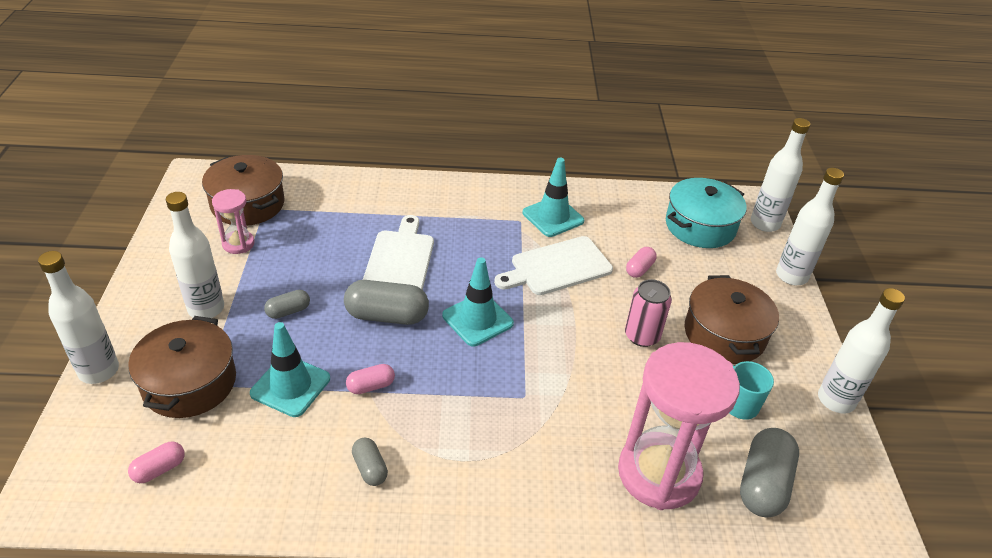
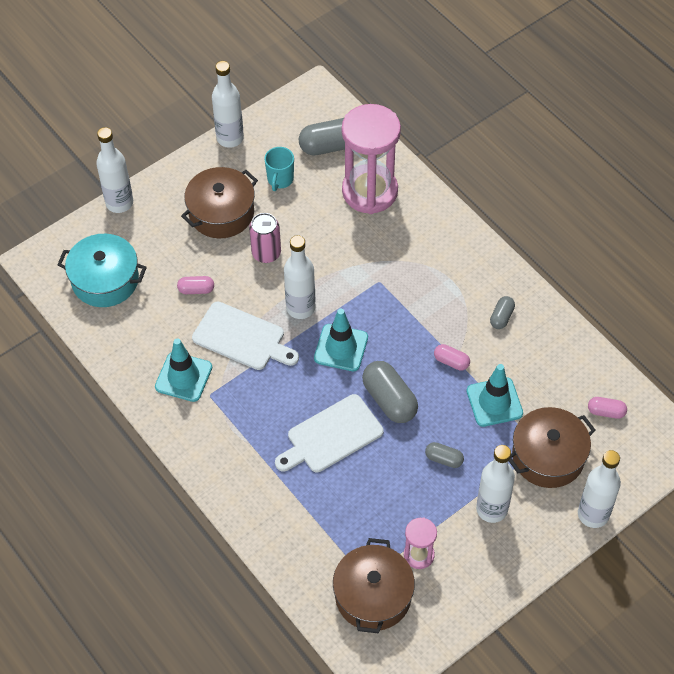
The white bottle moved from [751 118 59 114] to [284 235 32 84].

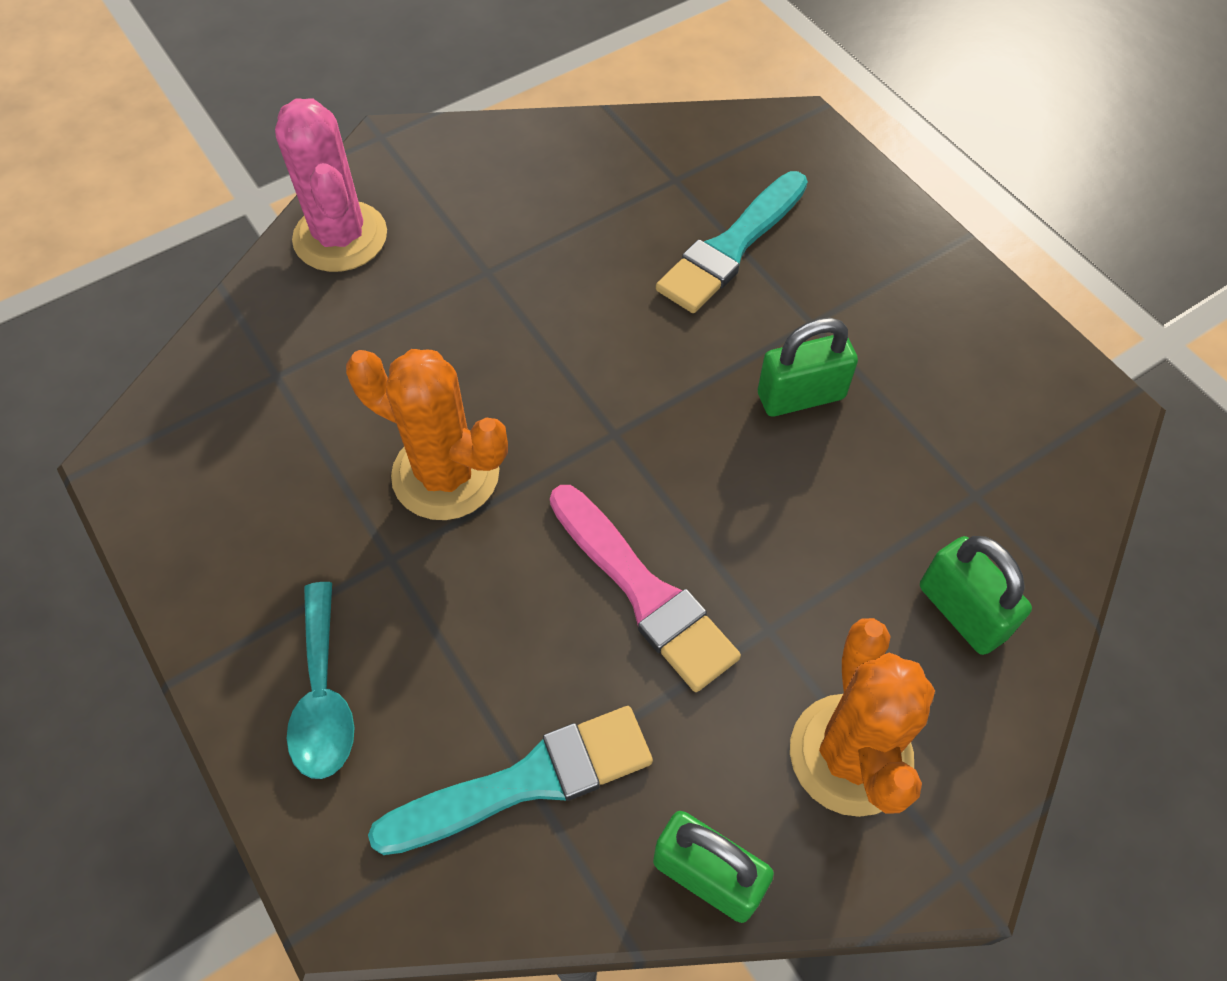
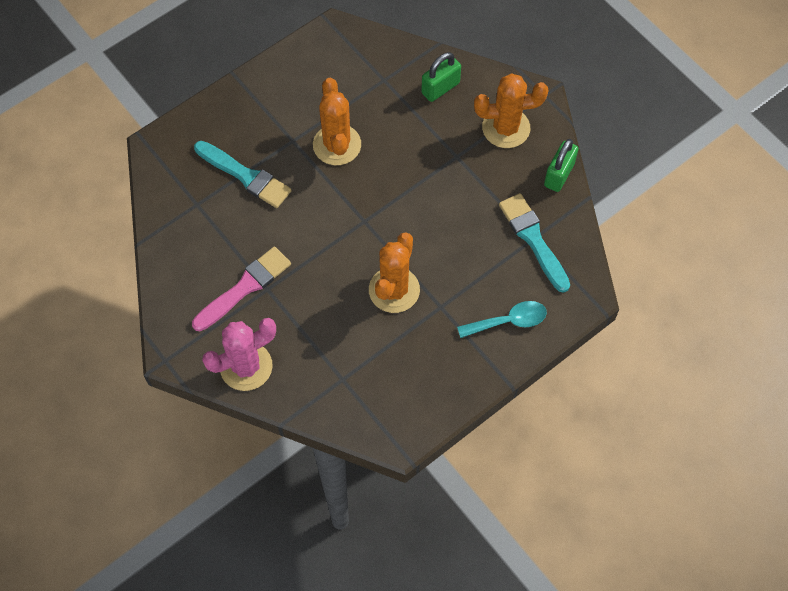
The pink brush moved from [550 485 191 207] to [192 246 99 85]. The green padlock at [758 317 100 99] was replaced by the orange cactus at [313 78 48 87].

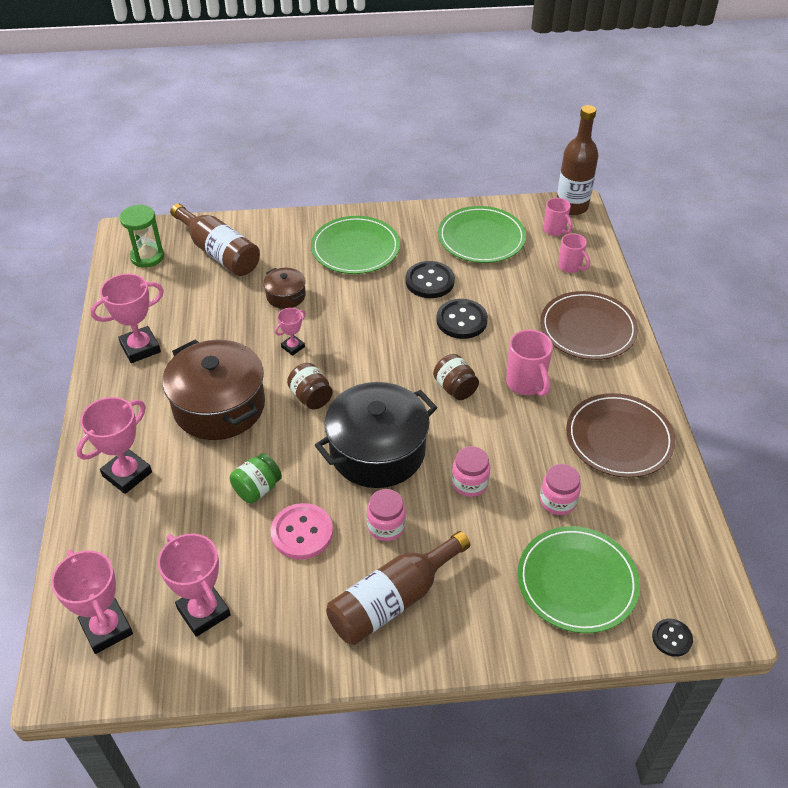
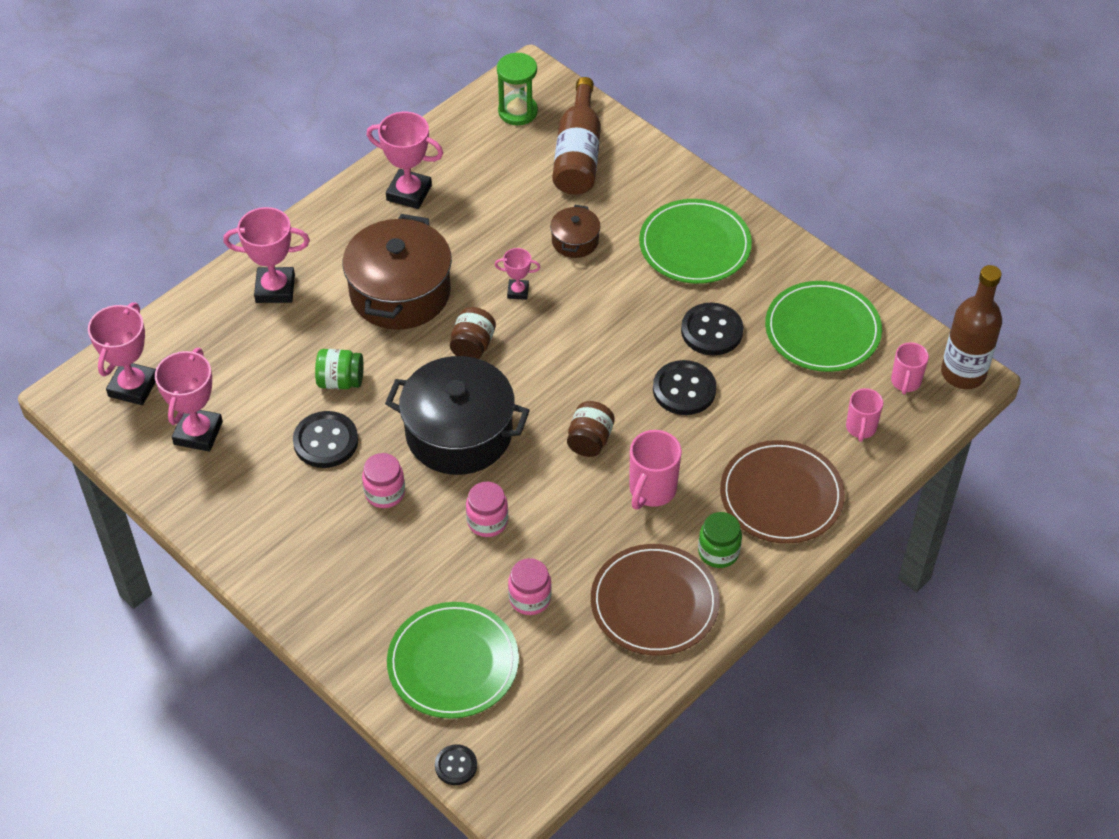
The pink button at [271 503 62 57] became the black button at [293 411 65 57]. The brown bottle at [326 531 144 114] disappeared. The green jar at [698 512 44 56] appeared.

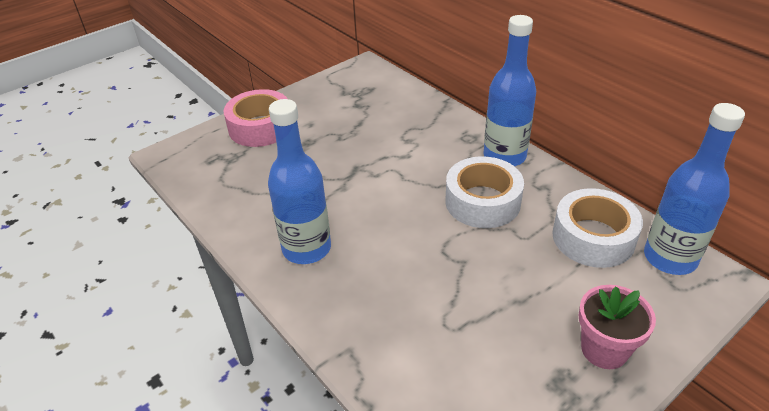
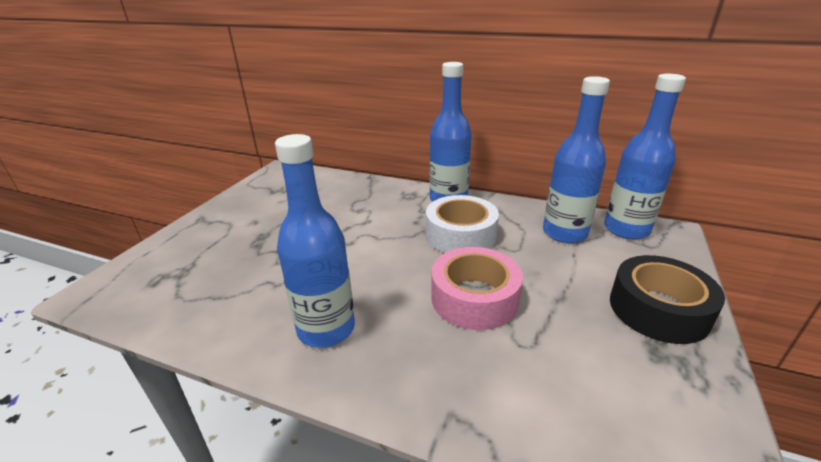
The pink tape moved from [224 89 64 58] to [431 247 92 83]. The white tape at [552 188 91 80] was replaced by the blue bottle at [543 76 67 167]. The pink flower pot at [579 285 77 84] was replaced by the black tape at [610 255 115 89].

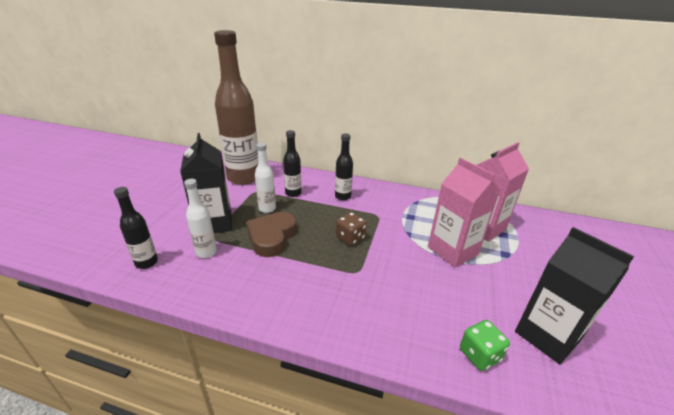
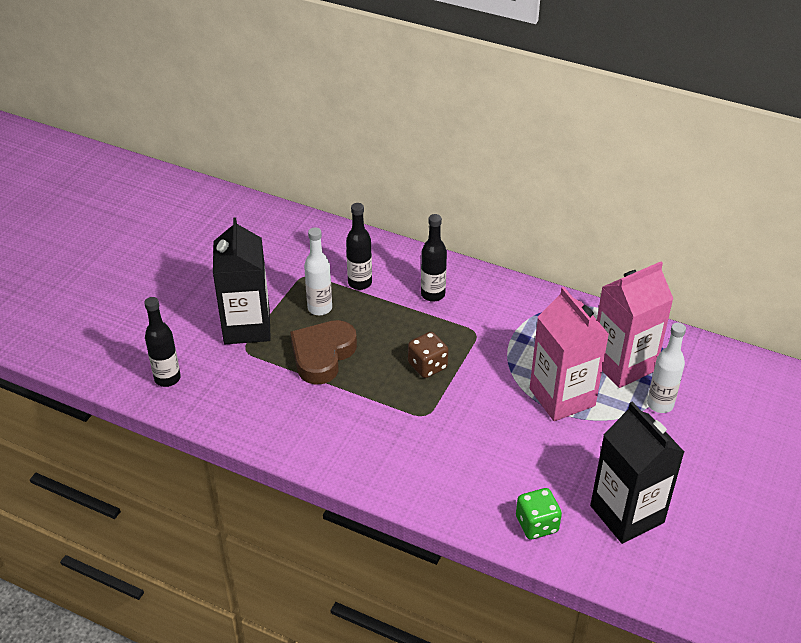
The white bottle moved from [184 179 33 79] to [647 323 39 90]. The brown bottle at [214 30 44 155] disappeared.

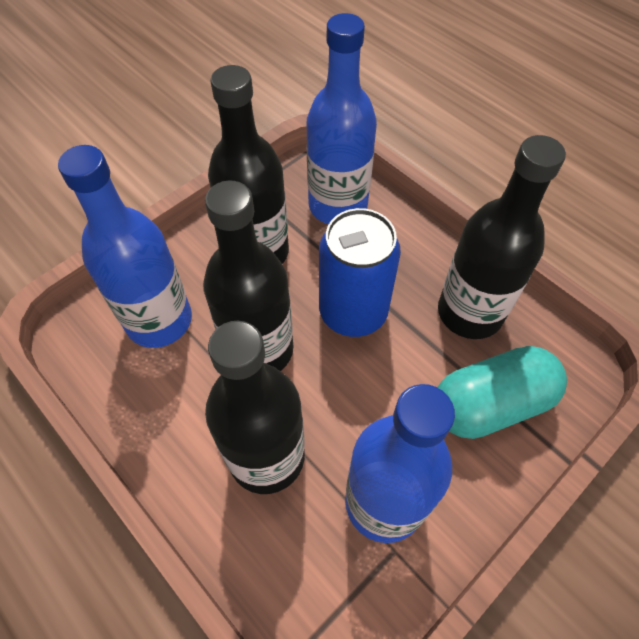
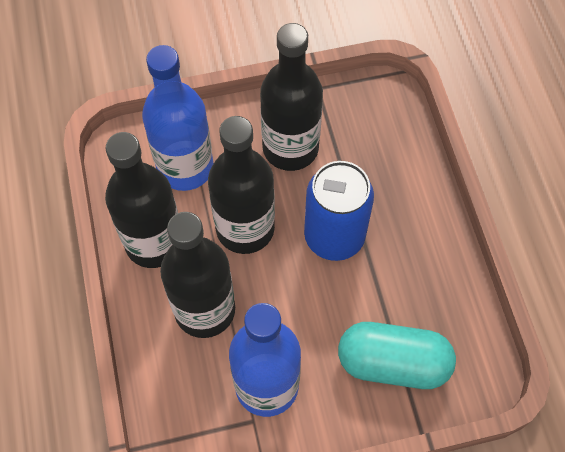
The blue bottle at [307 13 70 211] disappeared. The black bottle moved from [438 135 128 204] to [105 132 73 136].

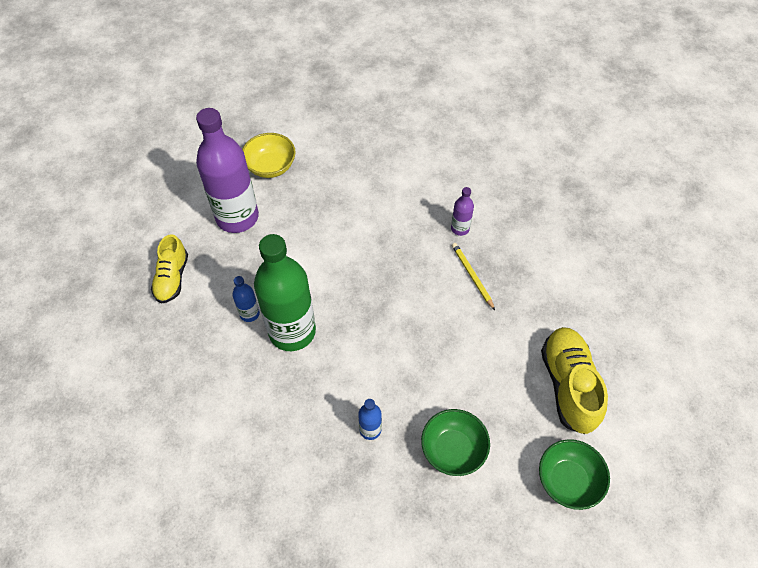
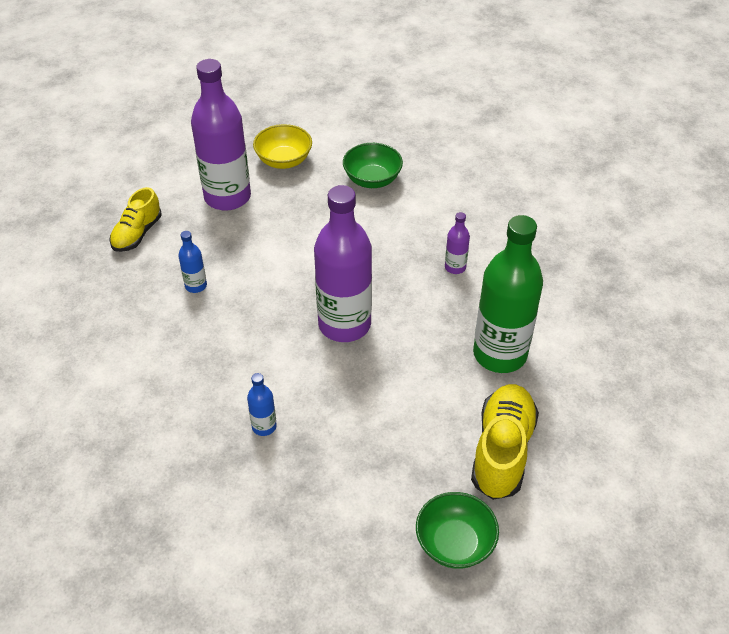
The green bottle moved from [254 234 62 117] to [473 215 70 158]. The green bowl moved from [421 409 69 67] to [343 143 60 45]. The yellow pencil at [452 243 43 67] disappeared. The purple bottle at [314 185 58 157] appeared.

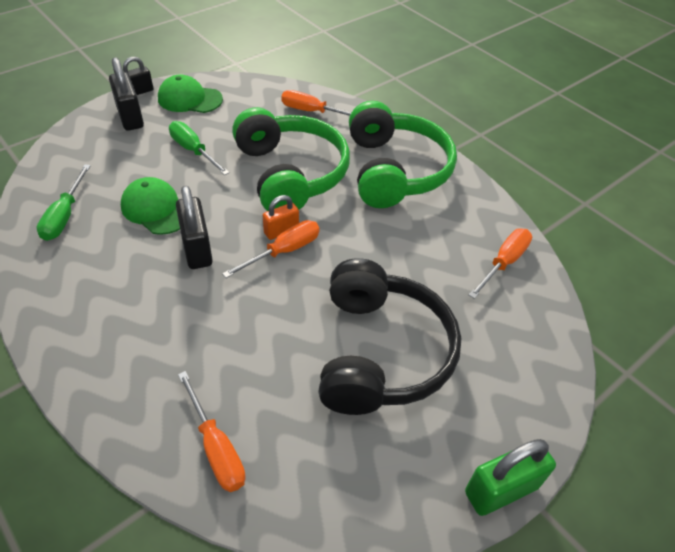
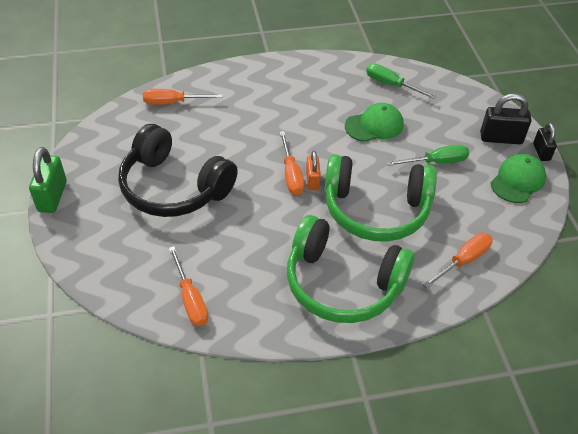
The black padlock at [176 186 37 83] disappeared.

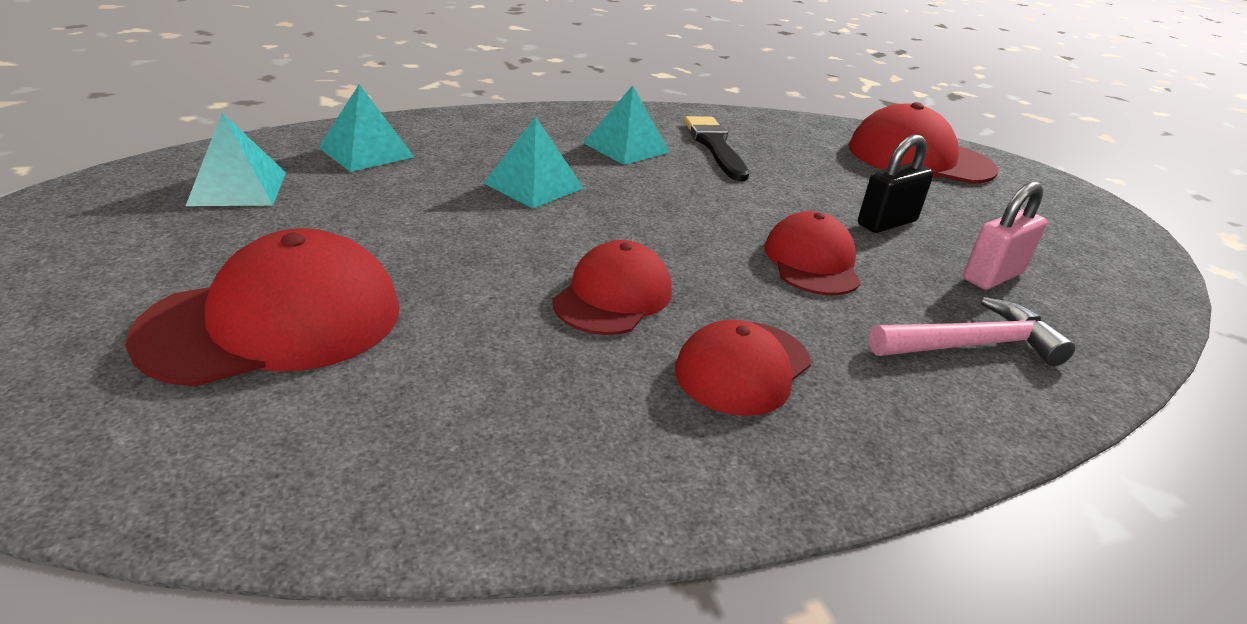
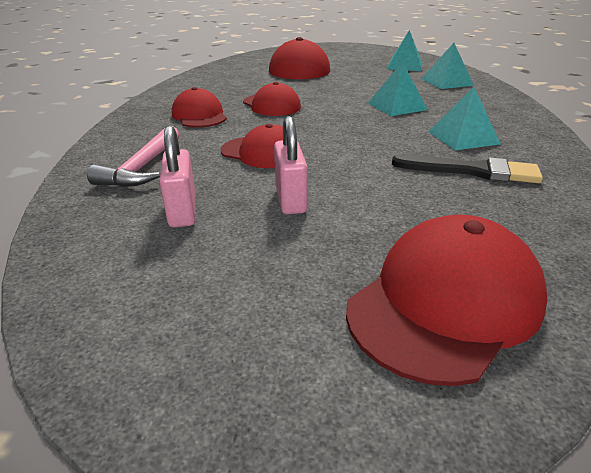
The black padlock at [858 135 76 98] became the pink padlock at [274 116 34 98].

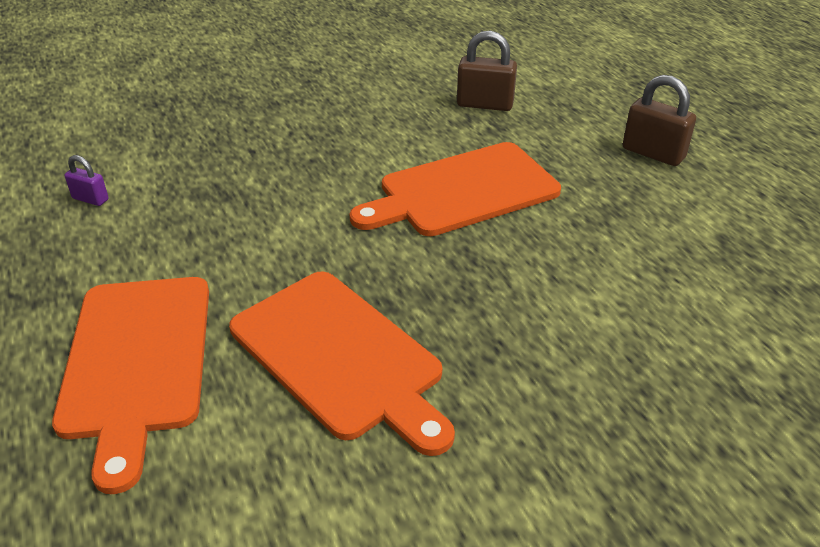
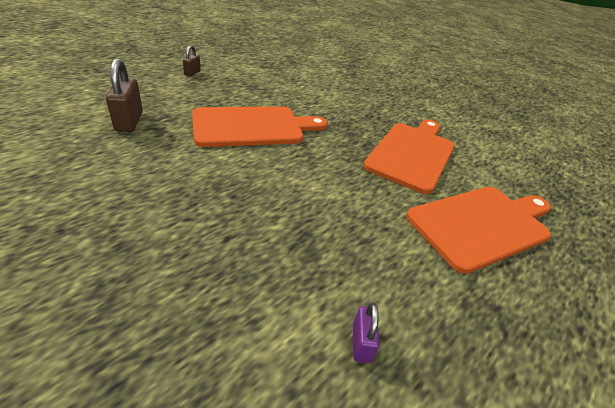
The orange cutting board at [350 142 211 94] turned 60 degrees counterclockwise. The brown padlock at [623 75 73 91] changed to 0.56 times the size.

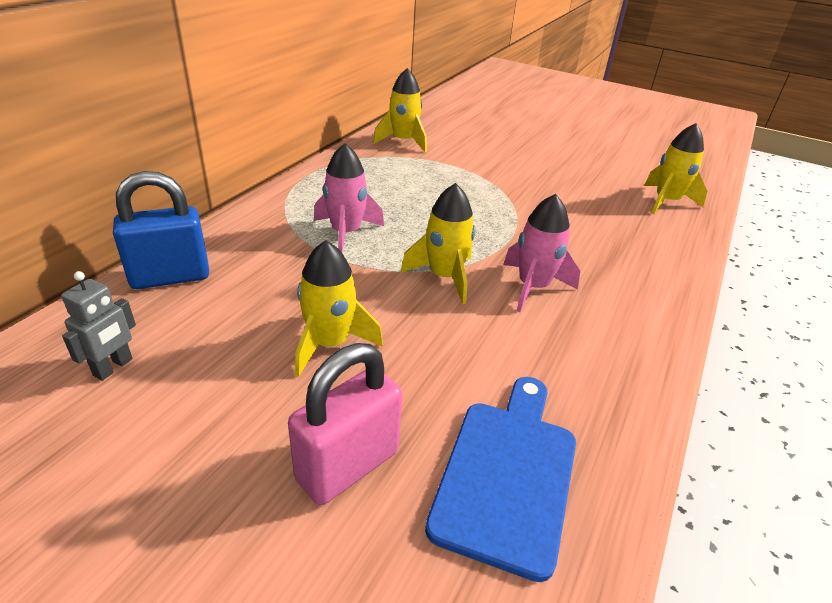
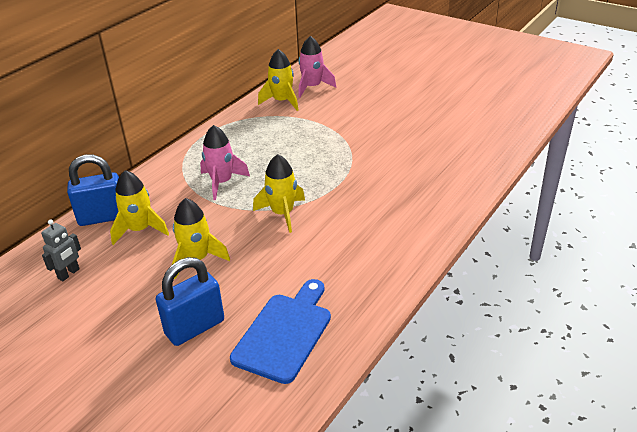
The pink padlock at [288 343 114 162] became the blue padlock at [156 257 68 89]. The pink rocket moved from [503 194 77 118] to [298 36 38 62]. The yellow rocket moved from [644 123 63 91] to [110 170 59 75].

